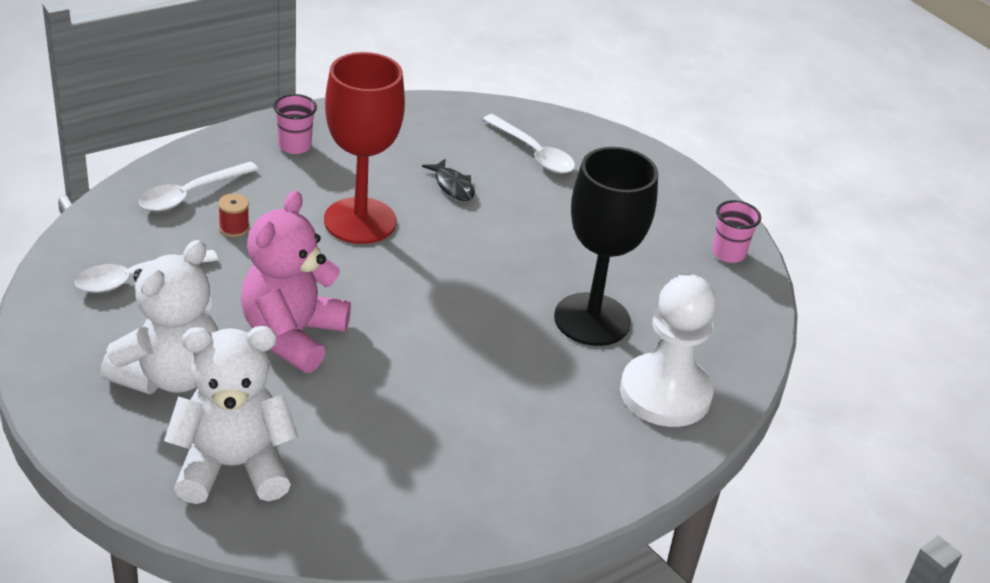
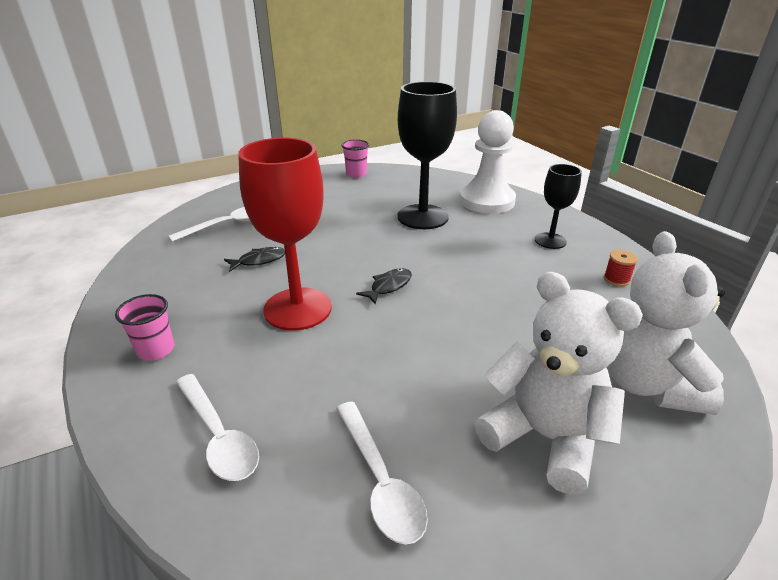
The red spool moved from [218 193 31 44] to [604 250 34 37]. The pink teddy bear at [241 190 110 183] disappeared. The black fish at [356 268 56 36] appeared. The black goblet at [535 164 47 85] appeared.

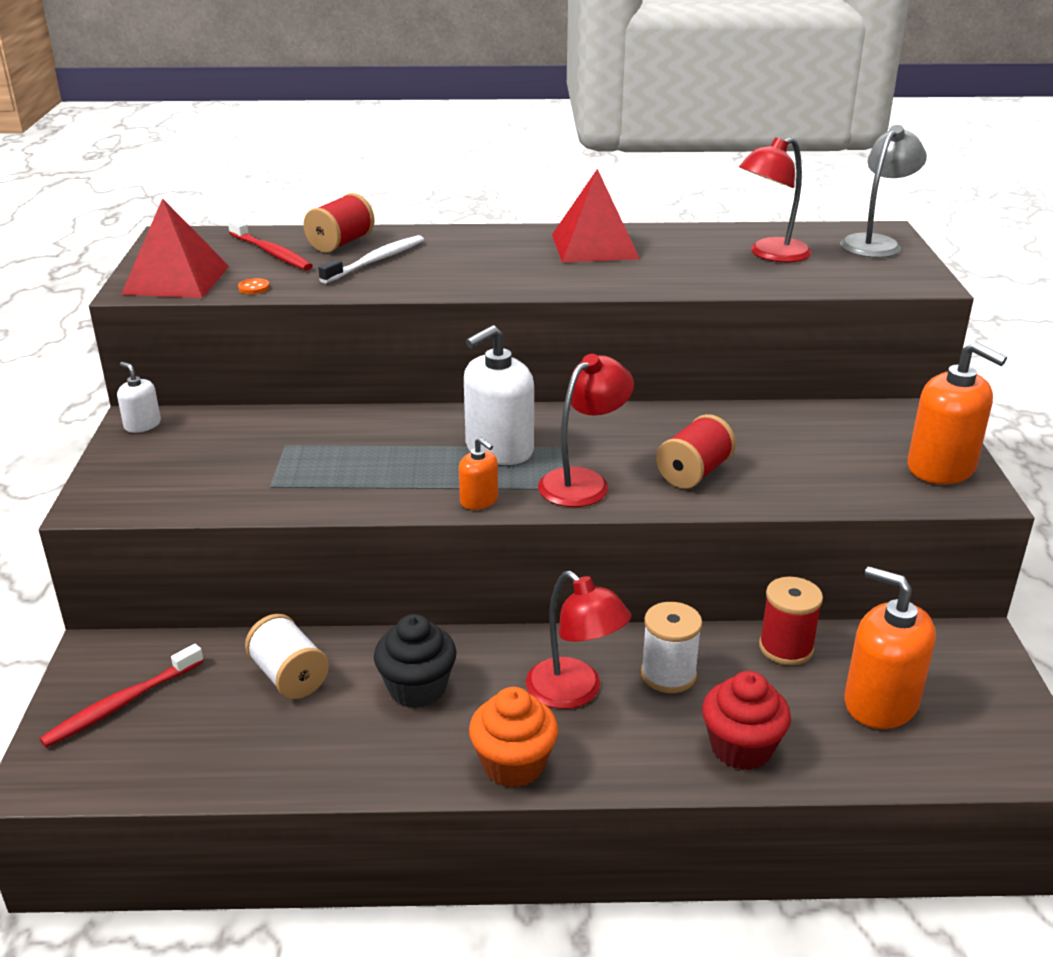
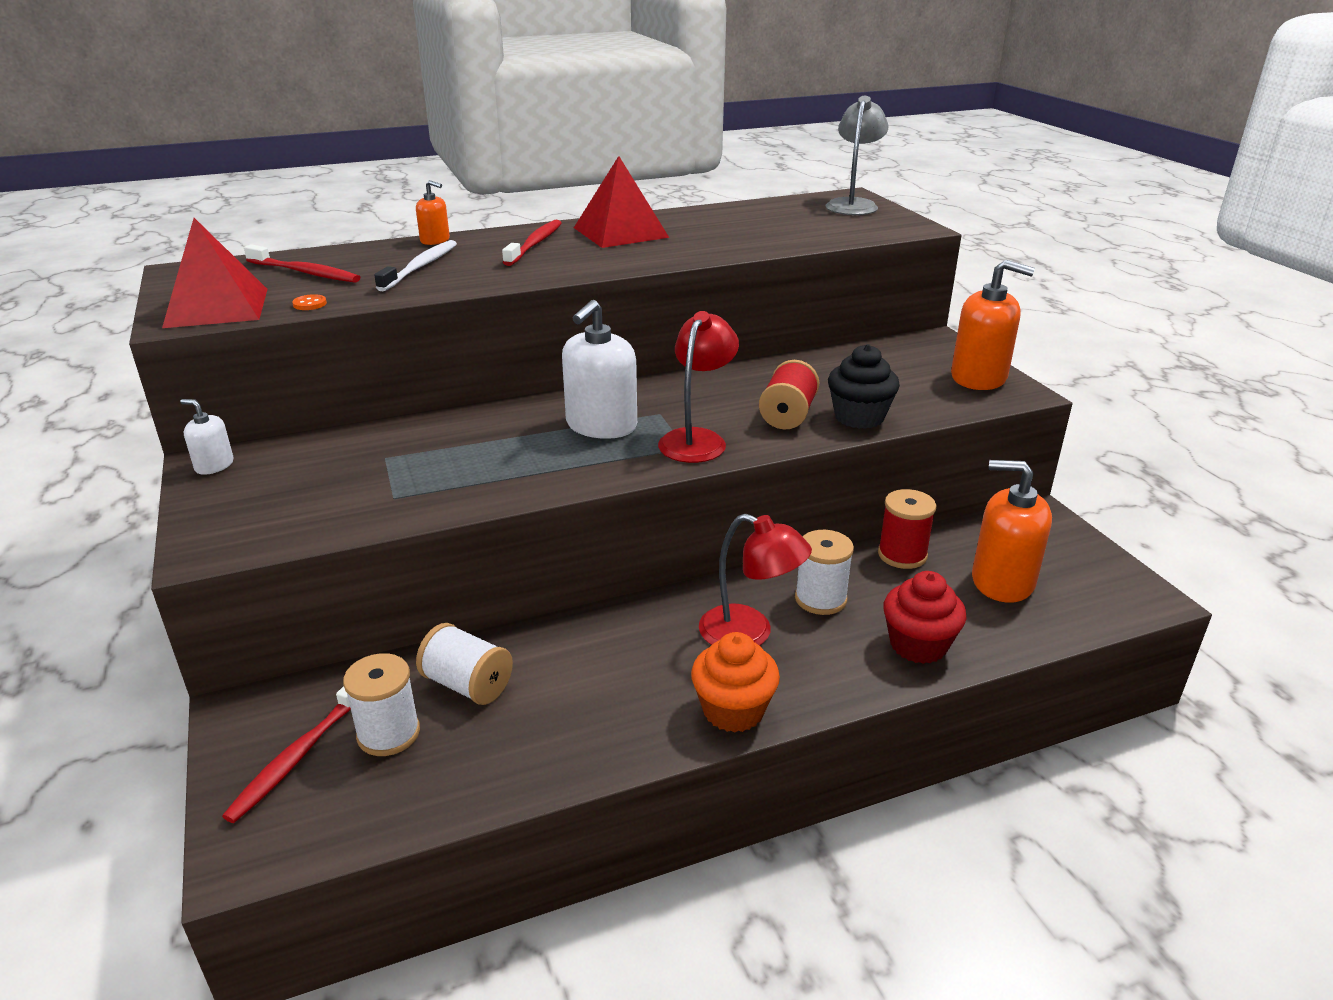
The red spool at [303 193 72 60] disappeared. The black cupcake moved from [374 614 83 94] to [828 344 72 85]. The orange soap dispenser moved from [459 437 39 73] to [416 180 34 65]. The red lamp at [739 137 73 125] disappeared. The white spool at [343 653 77 103] appeared. The red toothbrush at [502 220 60 46] appeared.

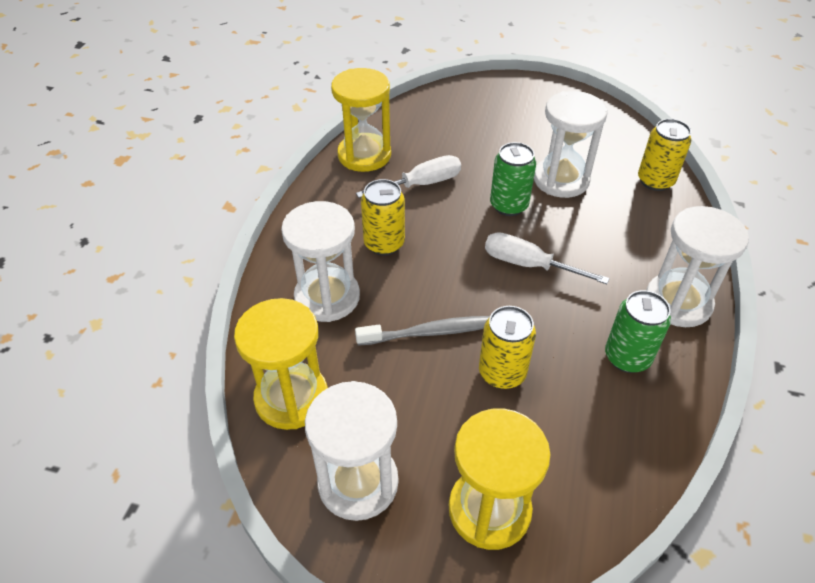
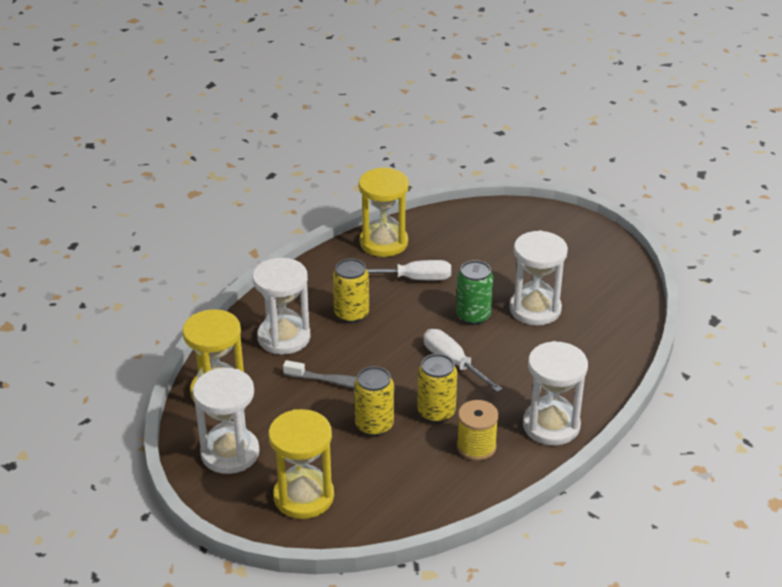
The green can at [605 290 66 83] was replaced by the yellow spool at [457 400 42 61]. The yellow can moved from [638 119 53 72] to [417 354 40 69].

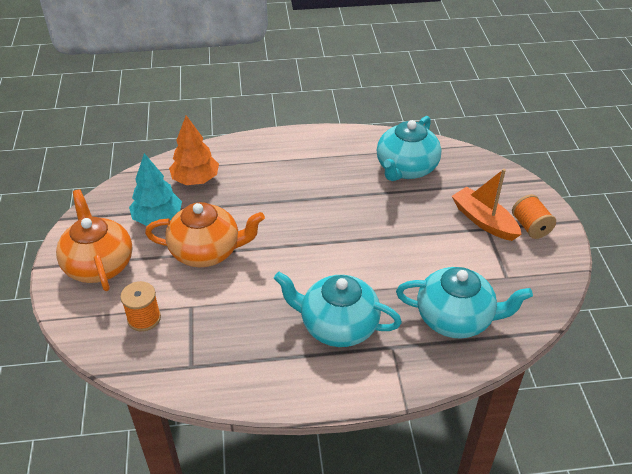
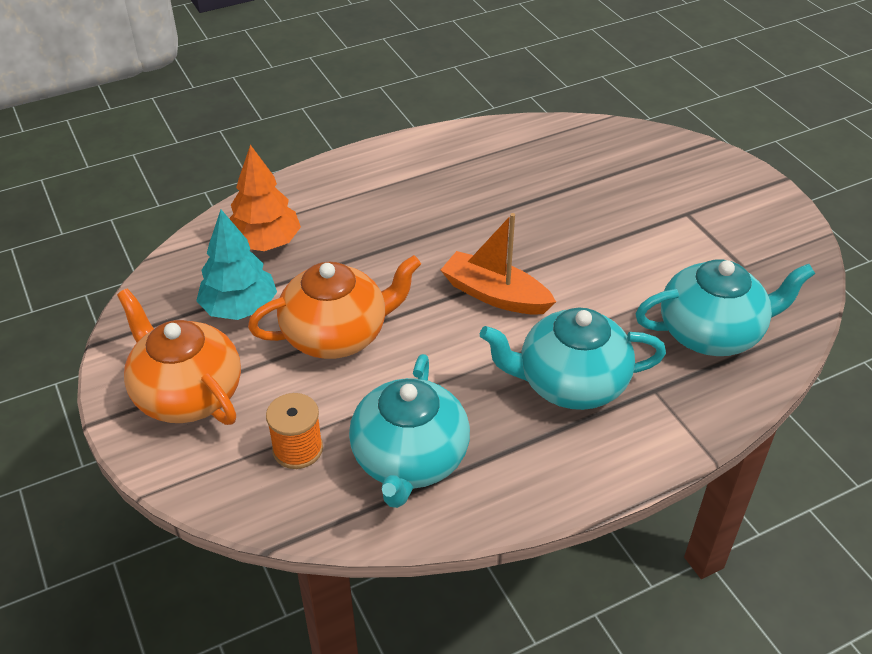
The turquoise teapot moved from [377 116 64 65] to [349 354 121 154]. The orange boat moved from [452 169 70 72] to [441 213 115 102]. The orange spool at [512 194 44 45] disappeared.

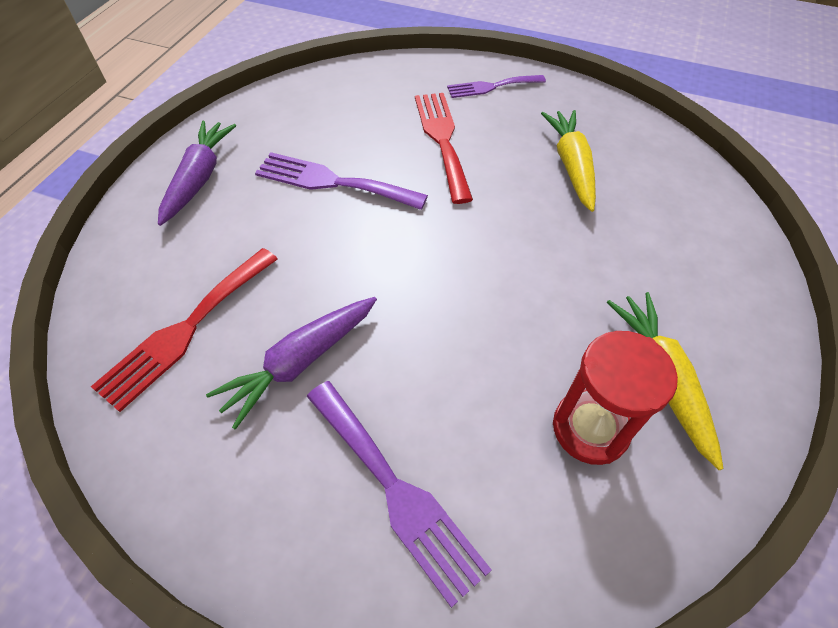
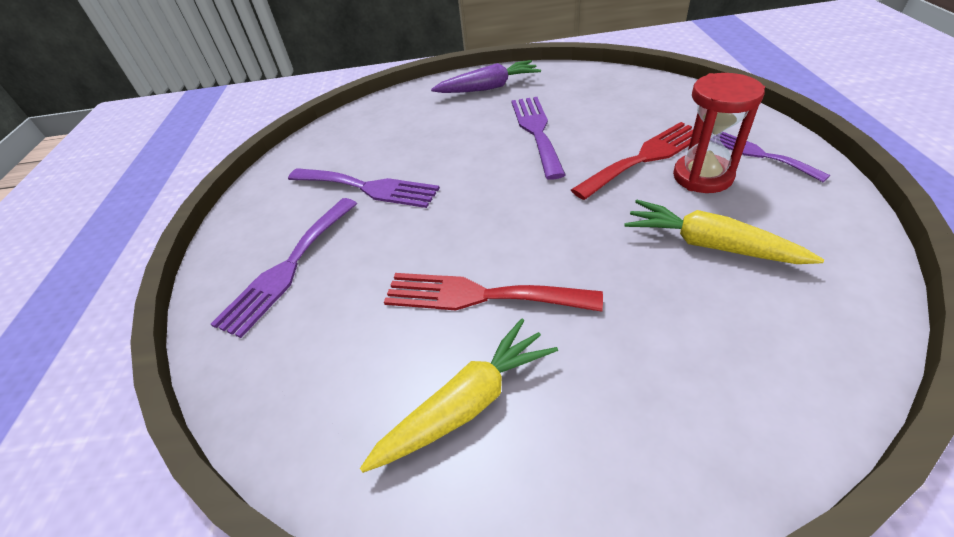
The red fork moved from [91 248 187 164] to [384 273 219 39]. The purple carrot at [206 297 171 133] was replaced by the purple fork at [288 168 152 40]. The yellow carrot at [541 110 55 102] turned 120 degrees counterclockwise. The red hourglass moved from [553 331 125 134] to [673 73 92 120].

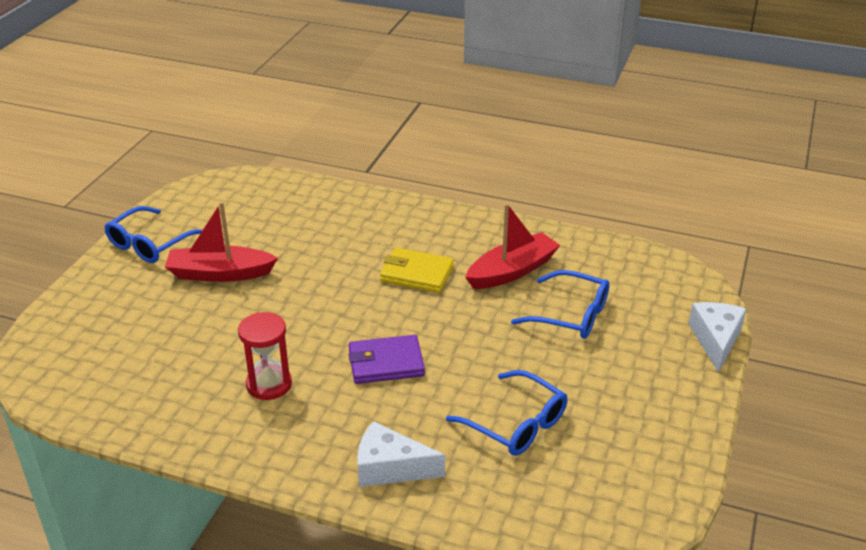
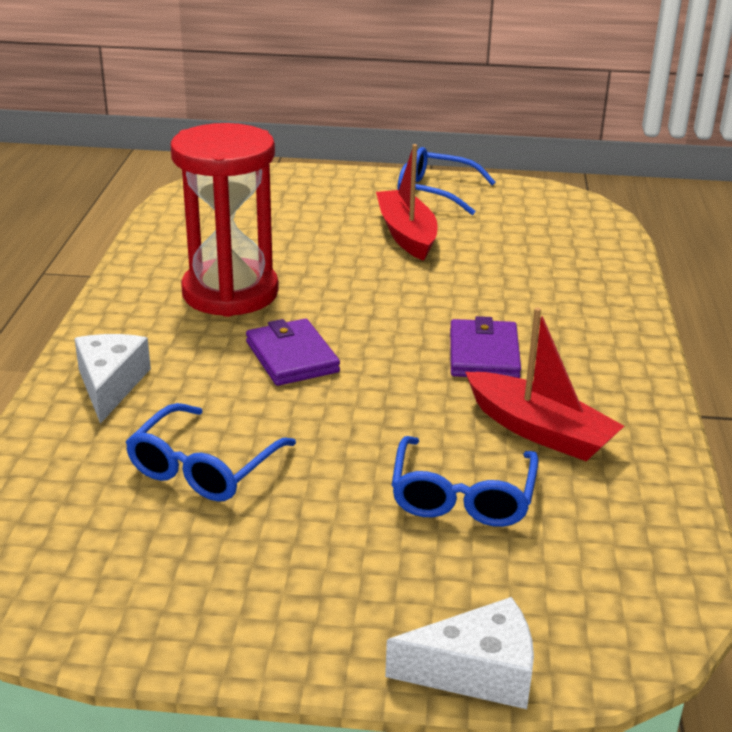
The red hourglass at [238 312 54 88] changed to 1.85 times the size. The yellow wallet at [380 248 74 45] became the purple wallet at [450 316 71 62].

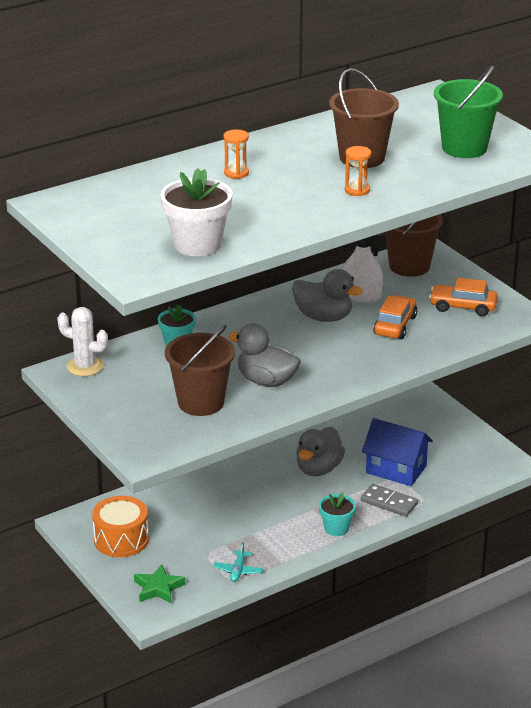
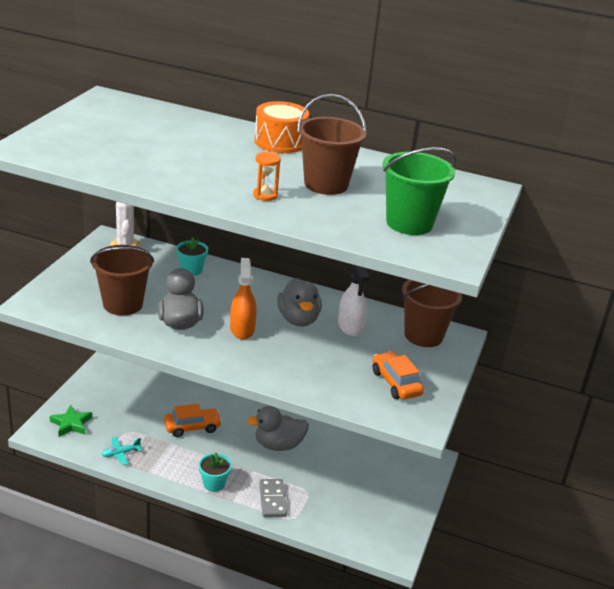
The orange drum moved from [92 496 57 61] to [255 101 54 52]. The white flower pot at [160 168 73 88] disappeared. The orange hourglass at [224 129 25 50] disappeared. The blue house at [362 418 71 68] disappeared. The orange car moved from [373 295 44 44] to [164 404 58 33]. The orange spray bottle at [230 258 27 81] appeared.

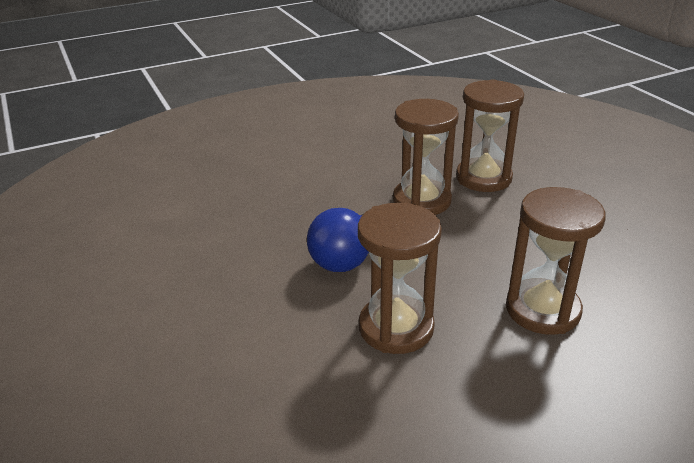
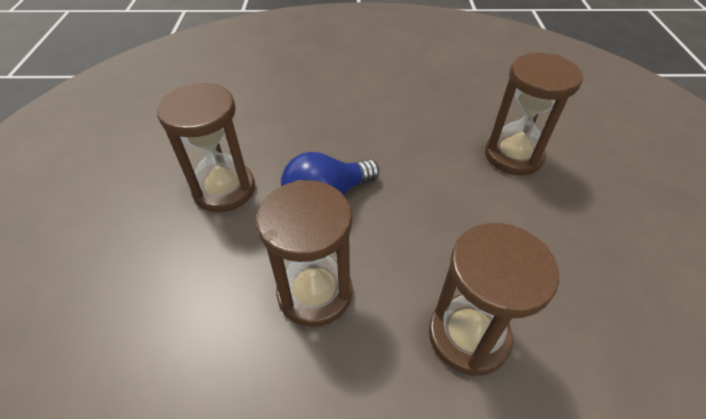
The brown hourglass moved from [393 99 66 116] to [157 83 98 129].

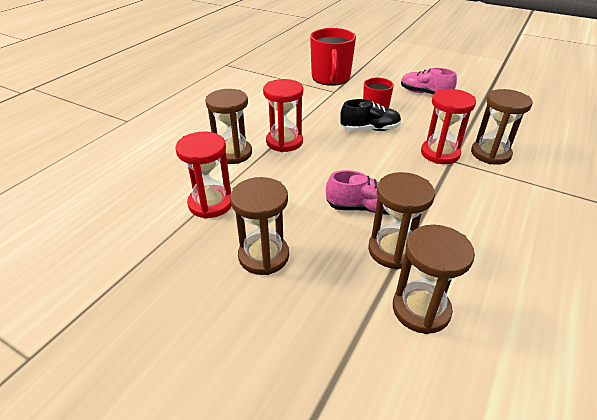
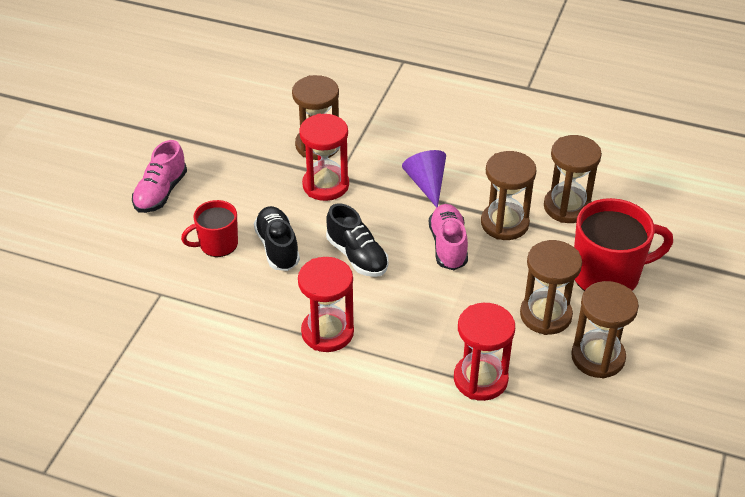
The brown hourglass moved from [205 89 47 75] to [571 281 68 98]. The red mug moved from [310 28 46 58] to [574 198 99 93]. The black shoe at [326 203 63 74] appeared. The purple cone at [402 150 44 58] appeared.

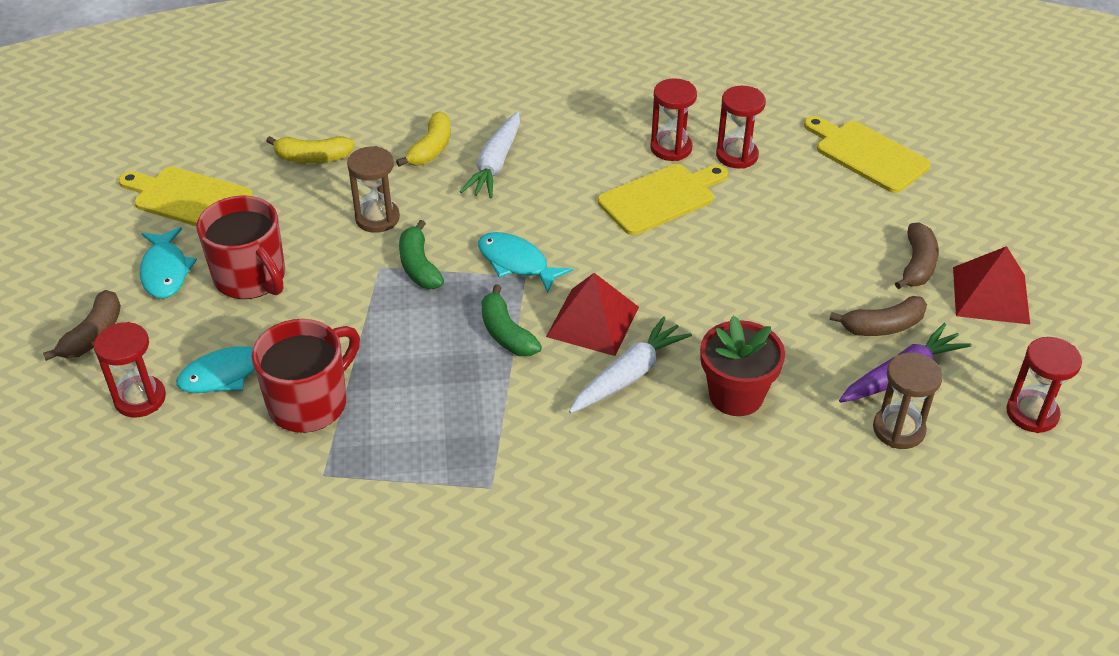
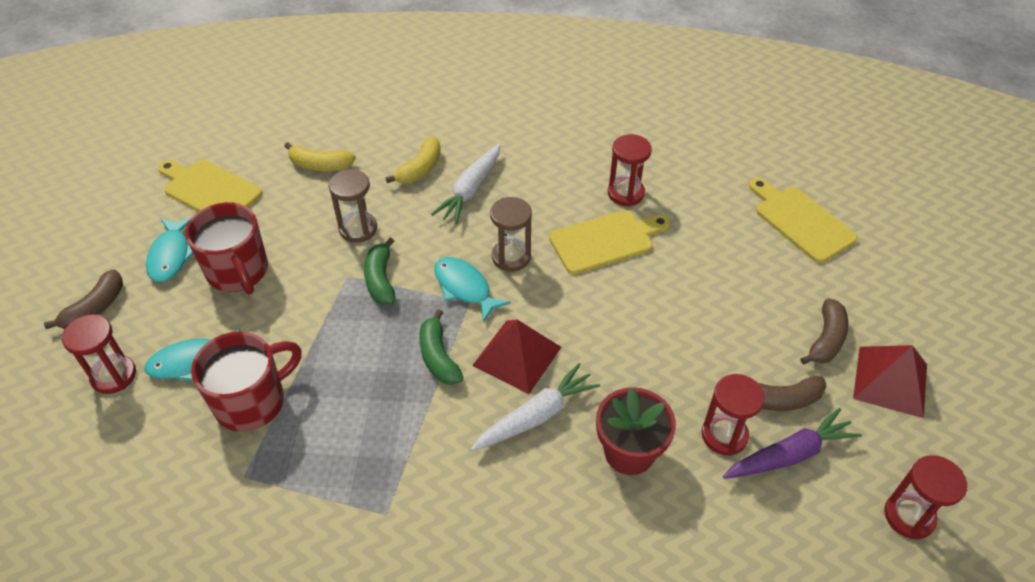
The red hourglass moved from [716 86 50 83] to [702 374 63 82]. The brown hourglass moved from [873 352 70 97] to [490 197 42 75].

